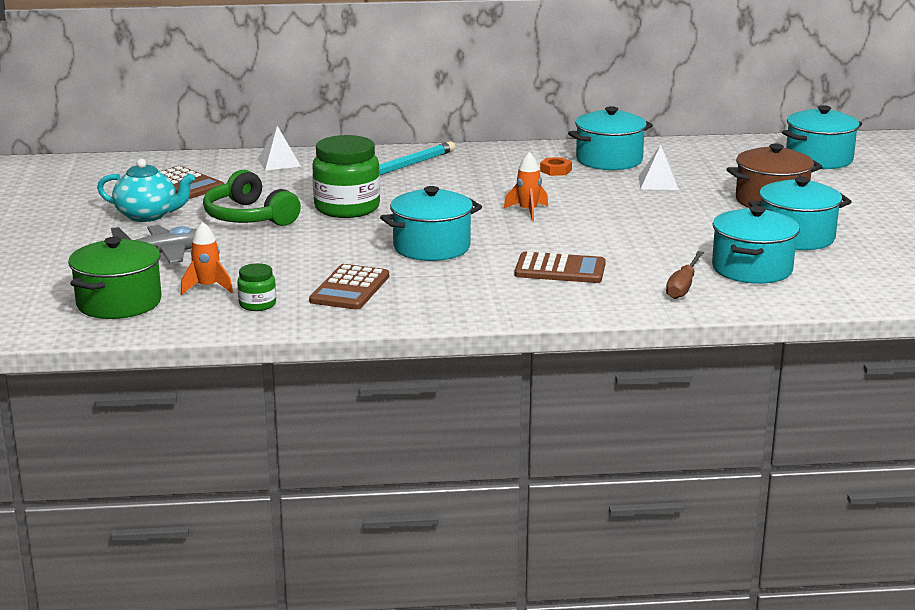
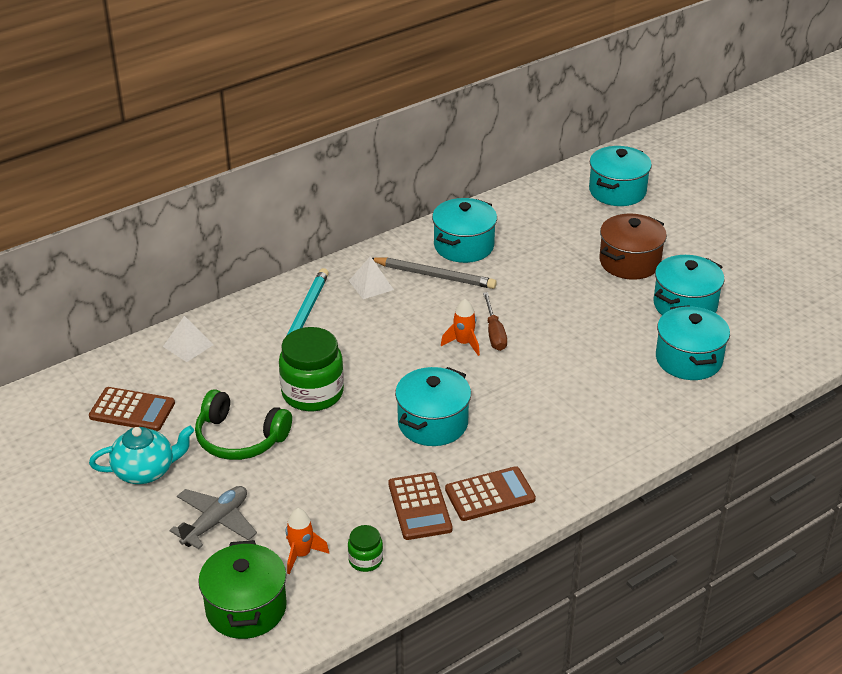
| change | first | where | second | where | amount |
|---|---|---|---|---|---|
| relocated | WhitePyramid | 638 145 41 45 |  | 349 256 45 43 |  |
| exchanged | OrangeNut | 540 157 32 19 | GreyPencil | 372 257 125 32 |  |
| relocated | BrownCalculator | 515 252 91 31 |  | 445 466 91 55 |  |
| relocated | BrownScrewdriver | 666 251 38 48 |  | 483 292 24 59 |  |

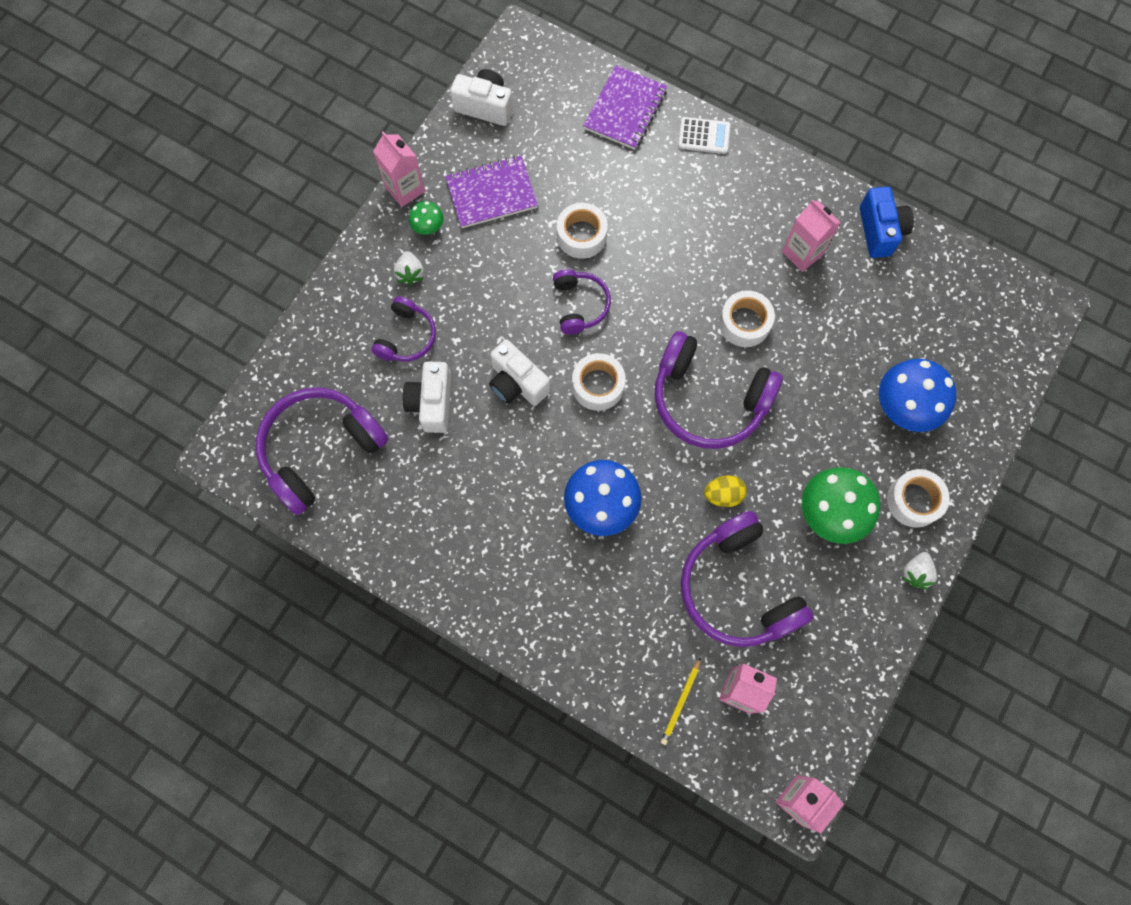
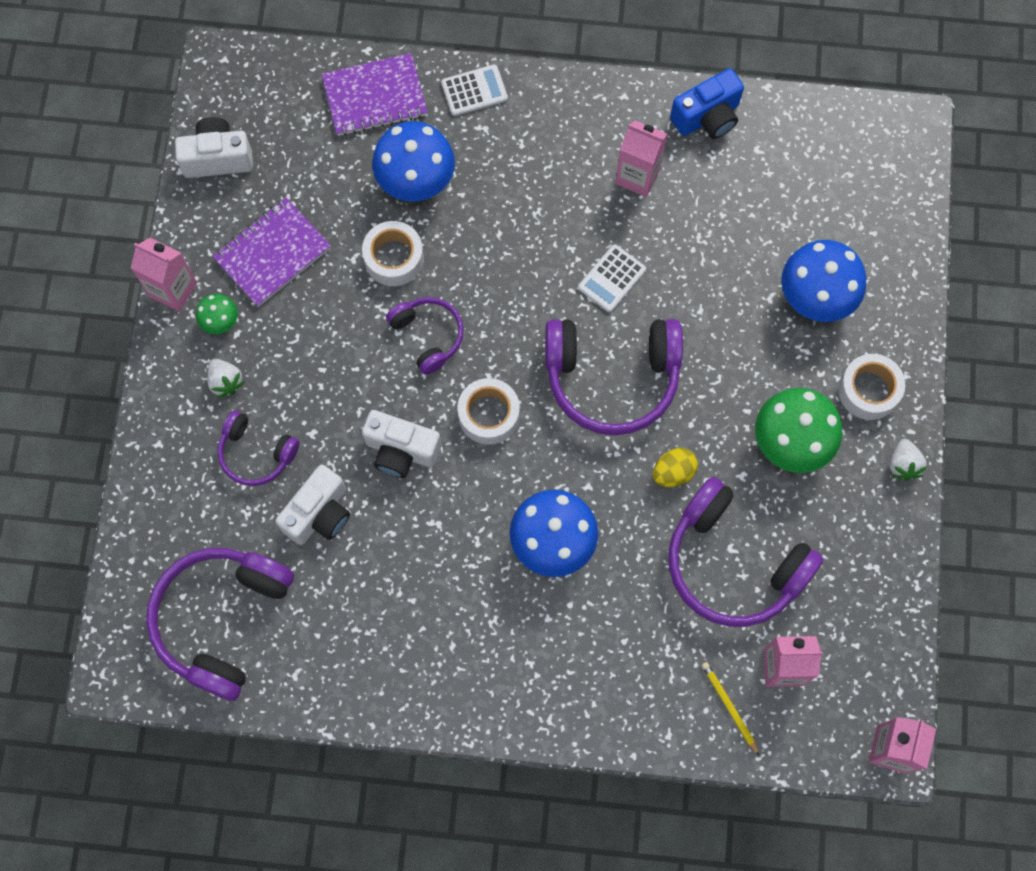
| change | first | where | second | where | amount |
|---|---|---|---|---|---|
| spun | PurpleHeadphones | 371 296 65 66 |  | 217 410 83 76 | 120 degrees clockwise |
| spun | WhiteCamera | 403 361 48 72 |  | 275 465 75 80 | 120 degrees counterclockwise |
| spun | PurpleNotebook | 583 65 84 85 |  | 322 53 105 83 | 75 degrees clockwise |
| appeared |  |  | BlueMushroom | 372 121 83 80 |  |
| exchanged | WhiteTape | 719 290 56 57 | WhiteCalculator | 578 244 68 68 |  |
| spun | BlueCamera | 860 187 54 71 |  | 670 68 74 71 | 90 degrees clockwise |
| spun | YellowPencil | 661 657 40 88 |  | 702 662 57 93 | 150 degrees clockwise |

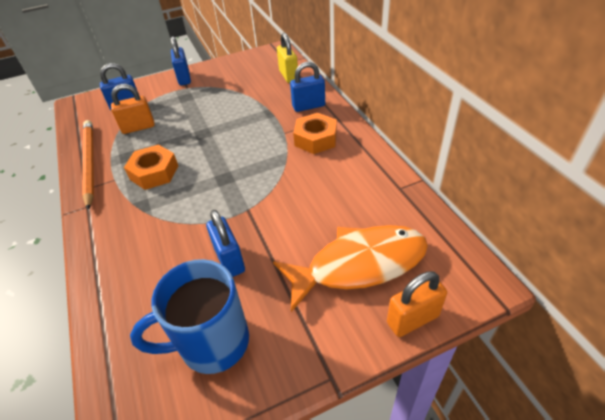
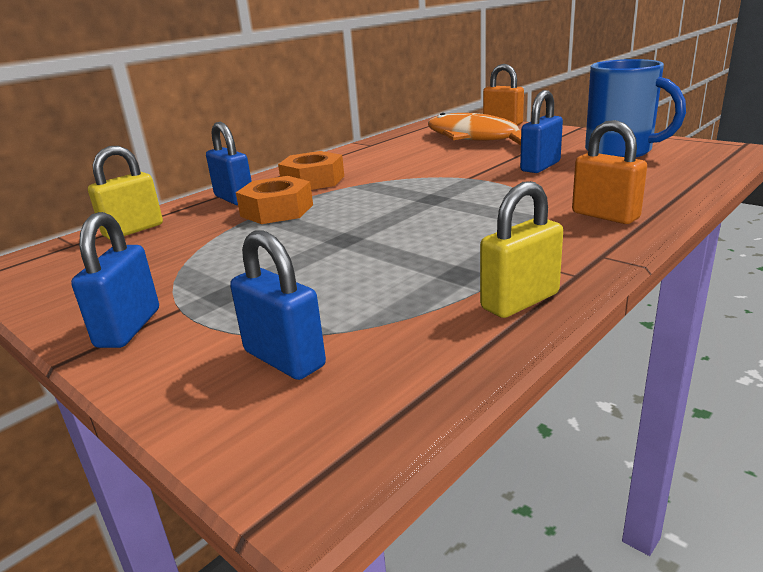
| change | first | where | second | where | amount |
|---|---|---|---|---|---|
| spun | BluePadlock | 171 36 20 49 |  | 71 212 88 136 | 45 degrees counterclockwise |
| relocated | OrangeNut | 124 145 54 45 |  | 236 176 77 48 |  |
| exchanged | OrangePencil | 82 120 12 90 | YellowPadlock | 480 181 83 137 |  |
| relocated | OrangePadlock | 111 84 43 50 |  | 572 120 75 104 |  |

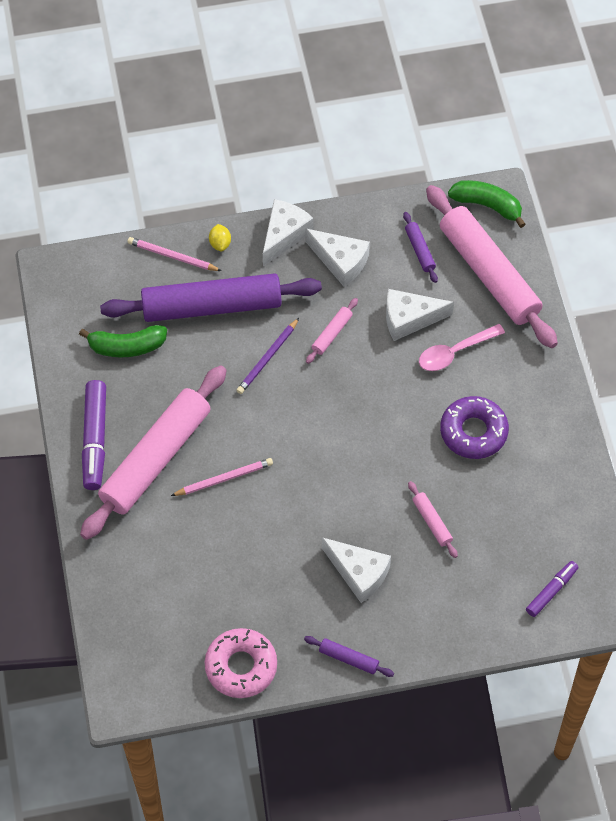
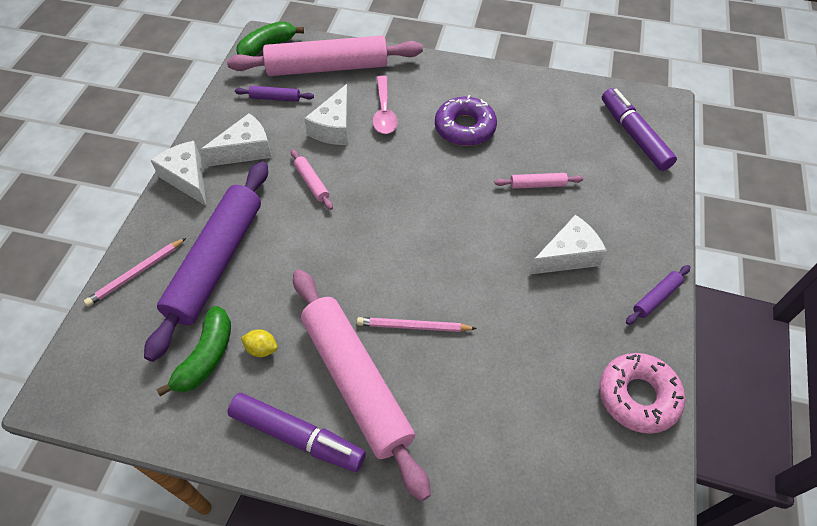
| change | first | where | second | where | amount |
|---|---|---|---|---|---|
| relocated | YellowLemon | 209 224 22 27 |  | 241 329 37 28 |  |
| spun | PinkPencil | 171 458 102 38 |  | 357 317 120 15 | 90 degrees counterclockwise |
| size | PurpleMarker | 526 561 52 56 |  | 602 88 75 83 | x1.70 |
| missing | PurplePencil | 236 318 63 76 |  |  |  |

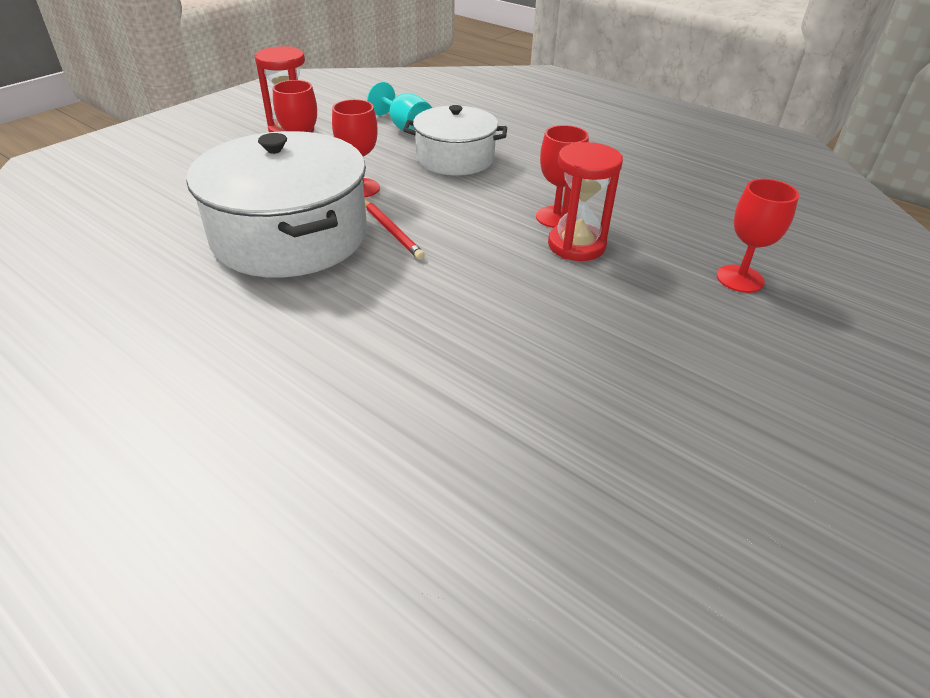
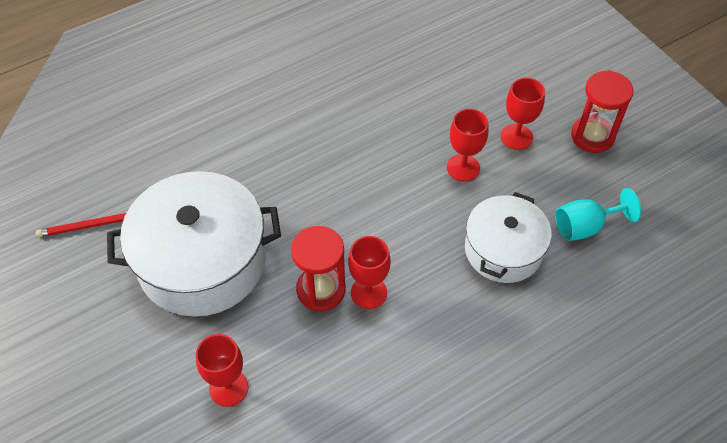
| change | first | where | second | where | amount |
|---|---|---|---|---|---|
| relocated | RedPencil | 365 200 60 60 |  | 36 213 90 24 |  |
| relocated | WhitePot | 186 131 181 146 |  | 107 171 174 146 |  |

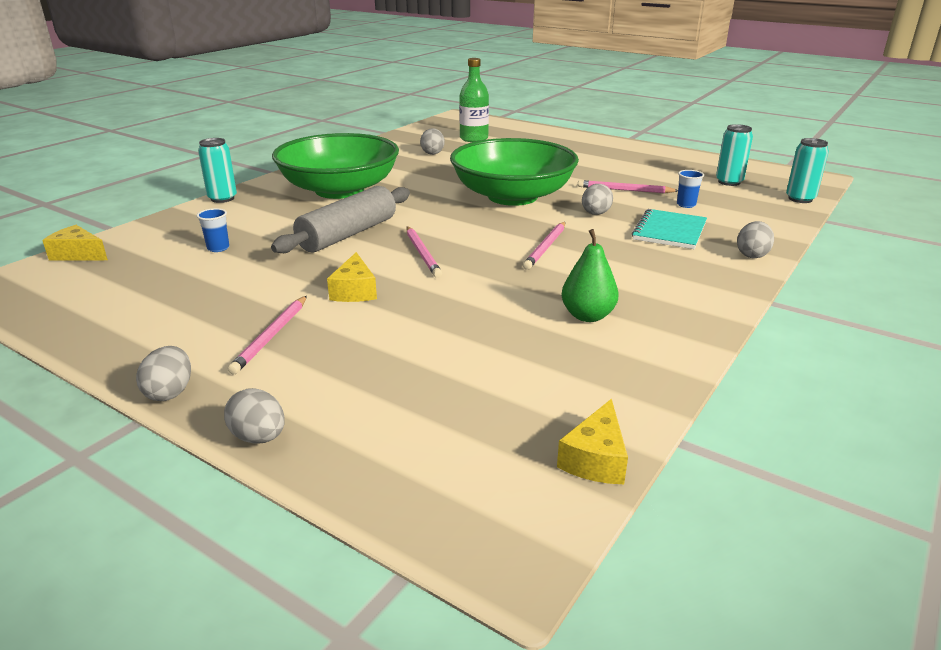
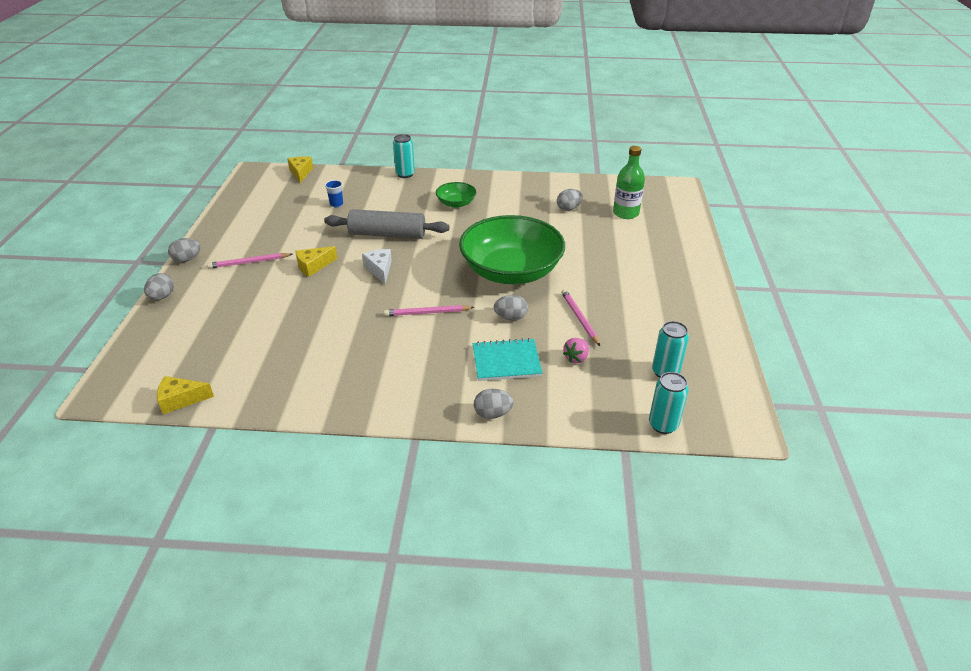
| change | first | where | second | where | amount |
|---|---|---|---|---|---|
| exchanged | PinkPencil | 406 226 36 52 | WhiteCheese | 362 249 30 35 |  |
| size | GreenBowl | 272 133 127 66 |  | 436 182 40 26 | x0.45 |
| exchanged | BlueCup | 677 170 27 38 | PinkStrawberry | 563 338 26 25 |  |
| missing | GreenPear | 561 229 58 93 |  |  |  |

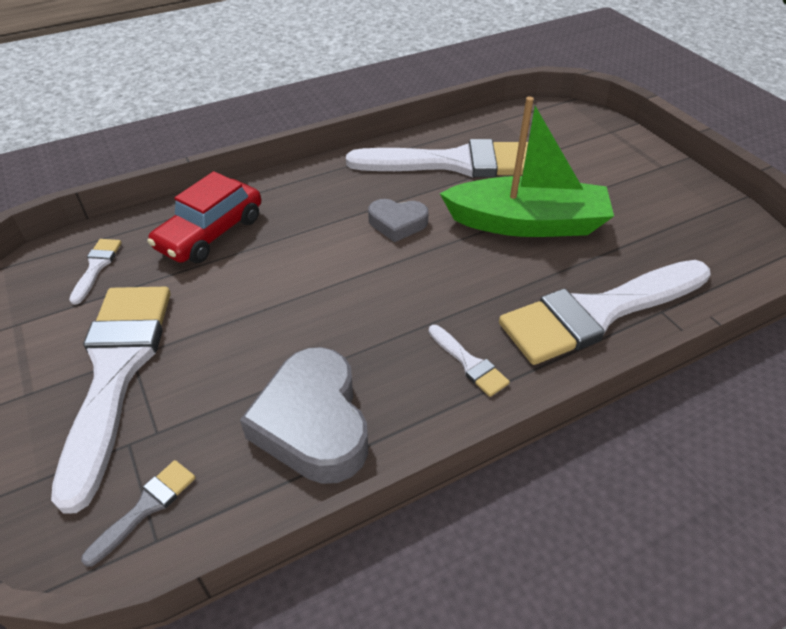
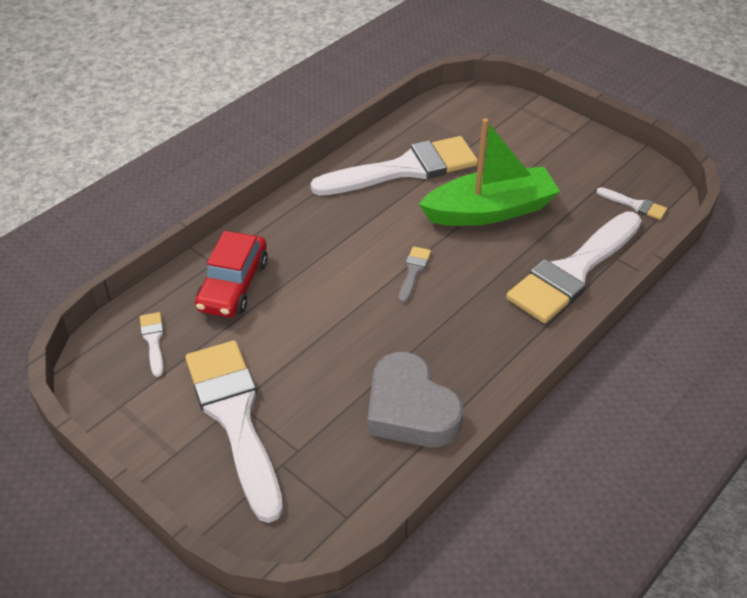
| change | first | where | second | where | amount |
|---|---|---|---|---|---|
| relocated | GreyBrush | 81 460 115 107 |  | 399 246 32 57 |  |
| relocated | WhiteBrush | 429 325 81 72 |  | 597 187 70 33 |  |
| missing | GreyHeart | 368 199 61 43 |  |  |  |

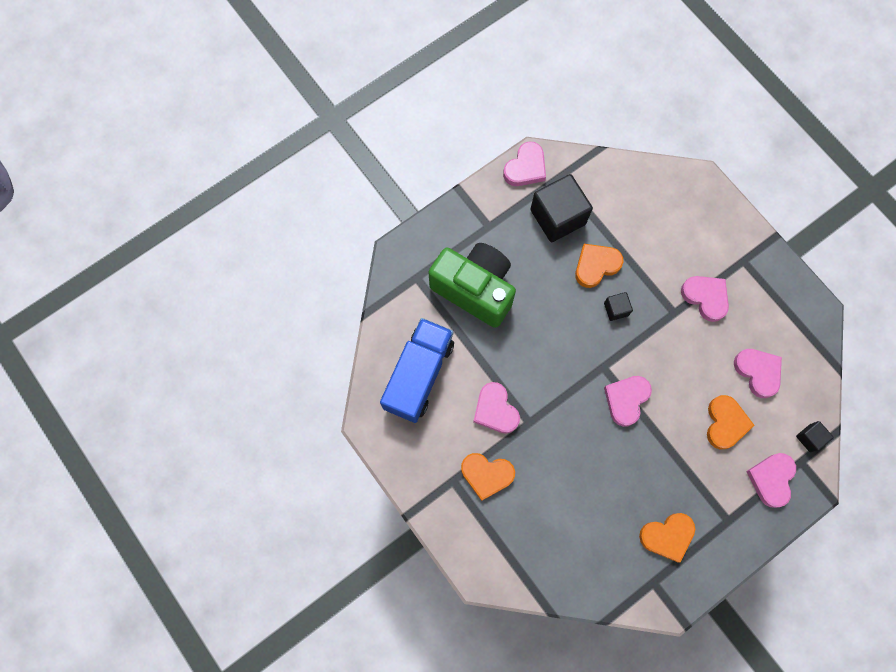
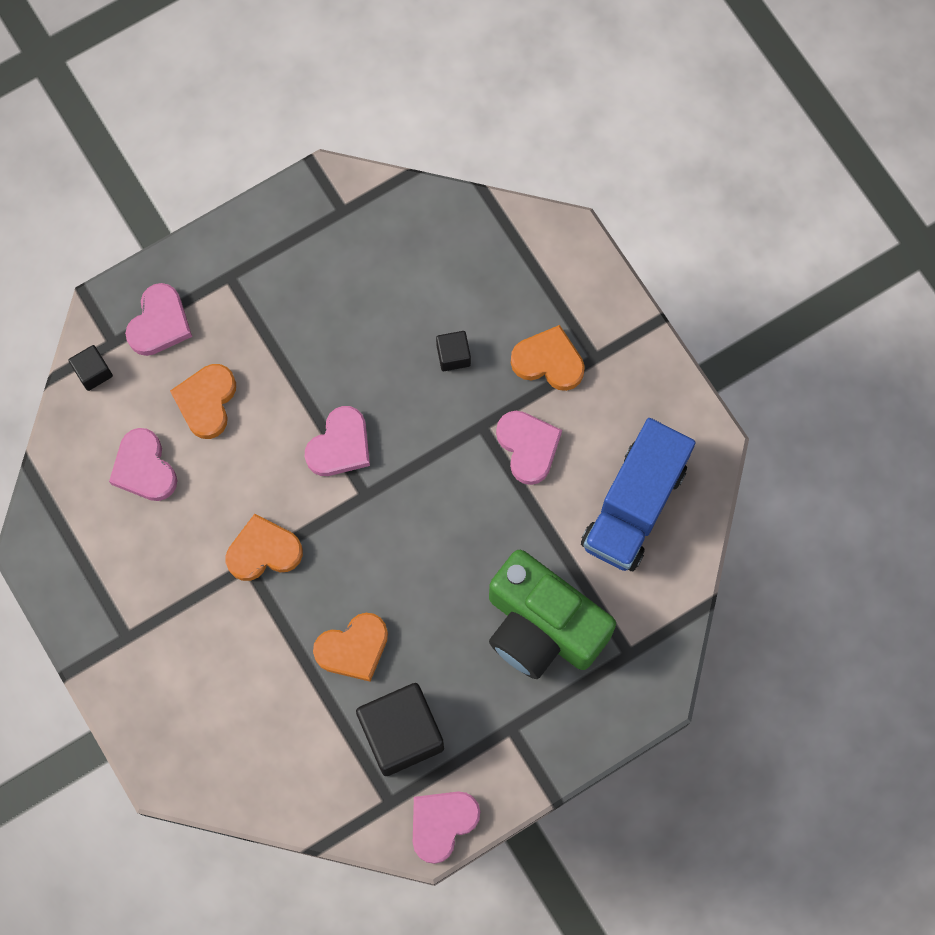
| change | first | where | second | where | amount |
|---|---|---|---|---|---|
| relocated | OrangeHeart | 639 513 56 50 |  | 226 514 77 67 |  |
| relocated | BlackCube | 604 292 29 29 |  | 436 331 35 40 |  |
| missing | PinkHeart | 681 276 48 46 |  |  |  |

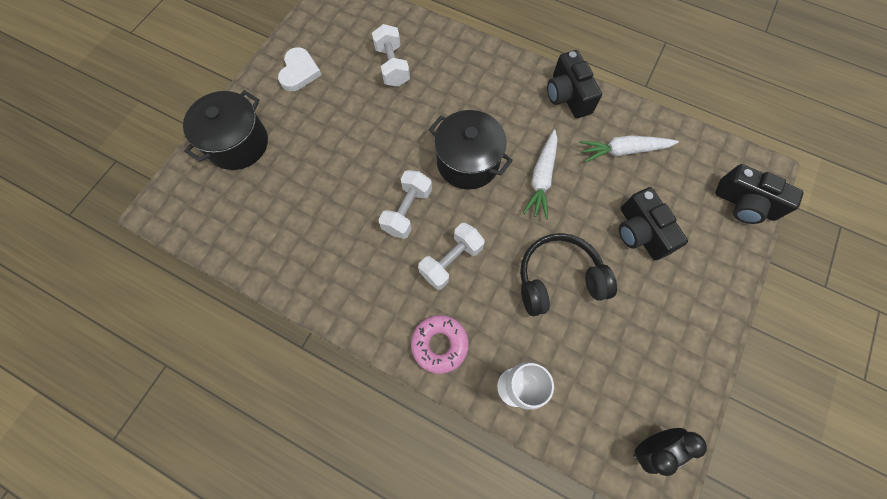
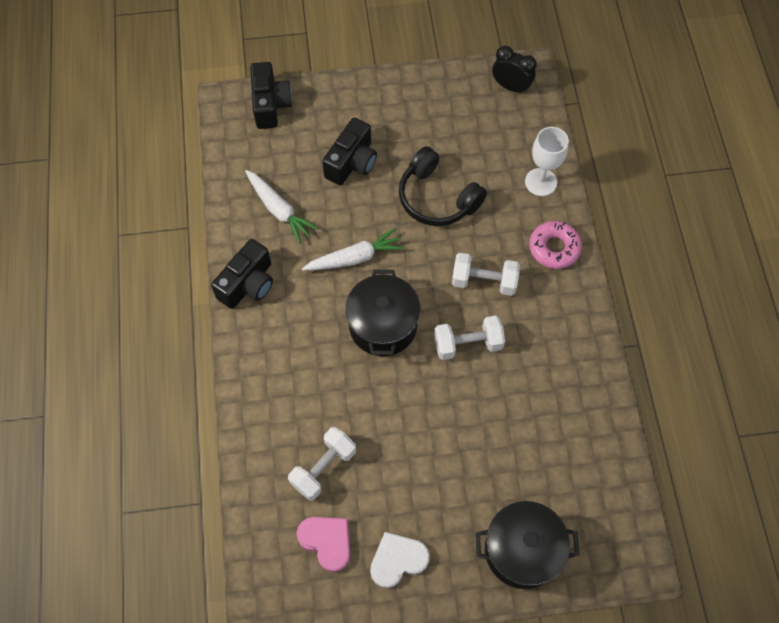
| change | first | where | second | where | amount |
|---|---|---|---|---|---|
| appeared |  |  | PinkHeart | 297 517 53 55 |  |

